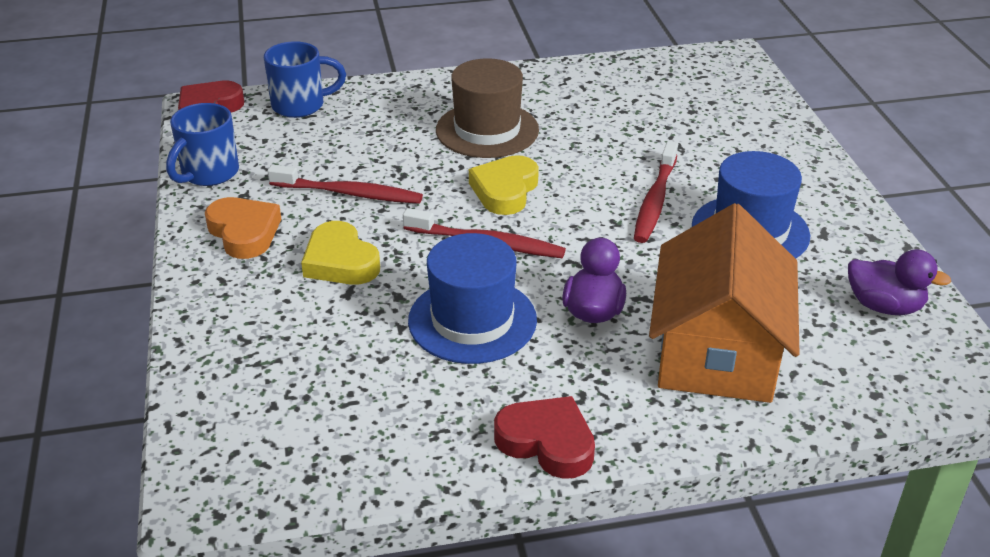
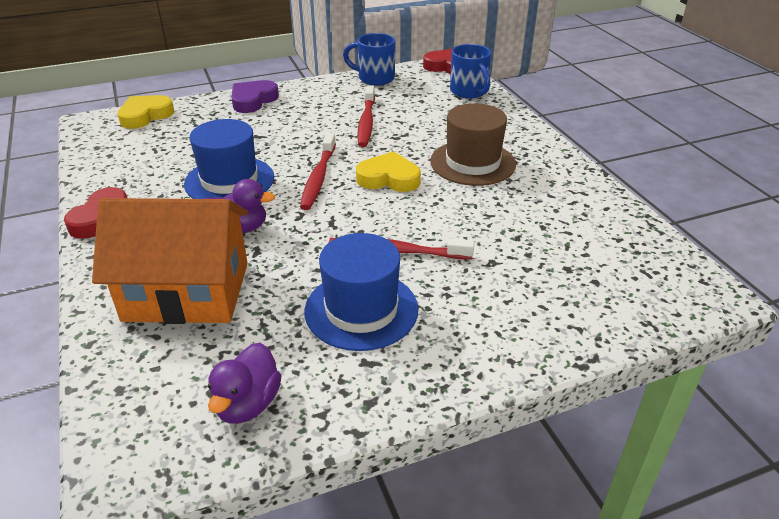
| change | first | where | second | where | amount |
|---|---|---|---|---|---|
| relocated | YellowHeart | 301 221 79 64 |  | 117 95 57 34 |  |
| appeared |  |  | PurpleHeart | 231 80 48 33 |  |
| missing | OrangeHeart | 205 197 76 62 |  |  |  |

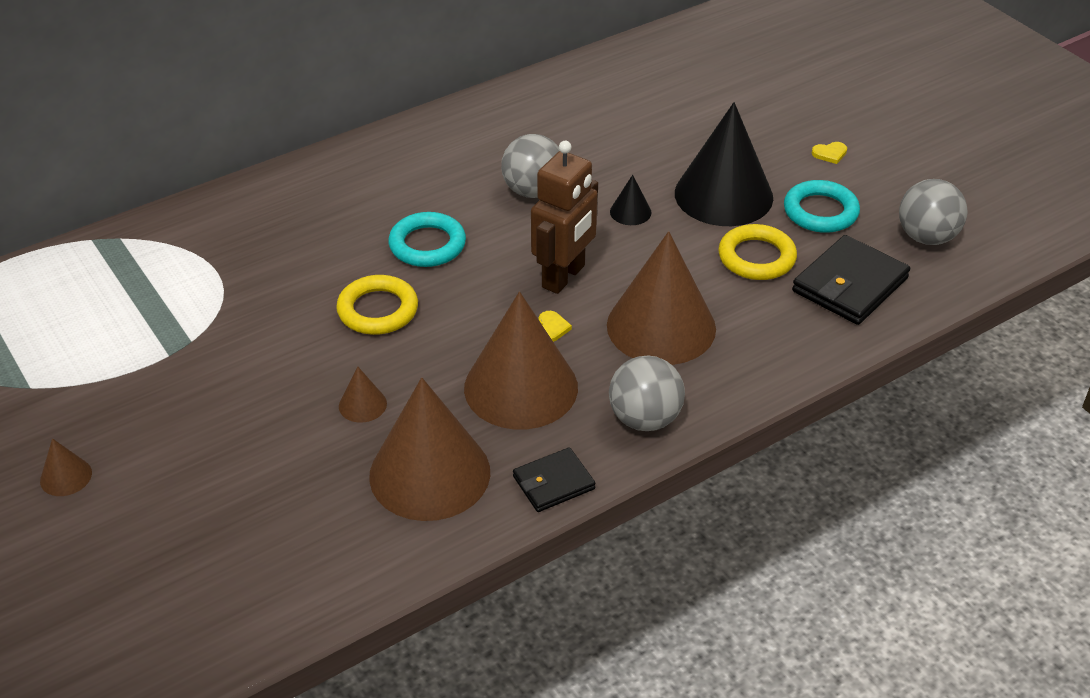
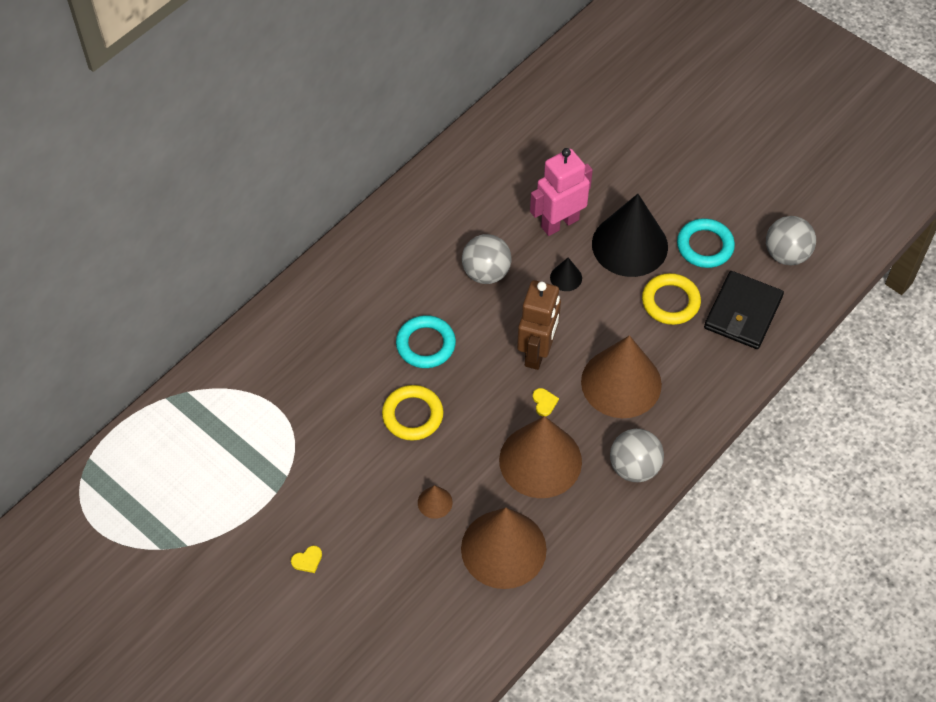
| change | first | where | second | where | amount |
|---|---|---|---|---|---|
| relocated | YellowHeart | 812 142 35 22 |  | 291 546 31 27 |  |
| appeared |  |  | PinkRobot | 530 148 63 88 |  |
| missing | BrownCone | 40 438 52 58 |  |  |  |
| missing | BlackWallet | 513 447 83 65 |  |  |  |

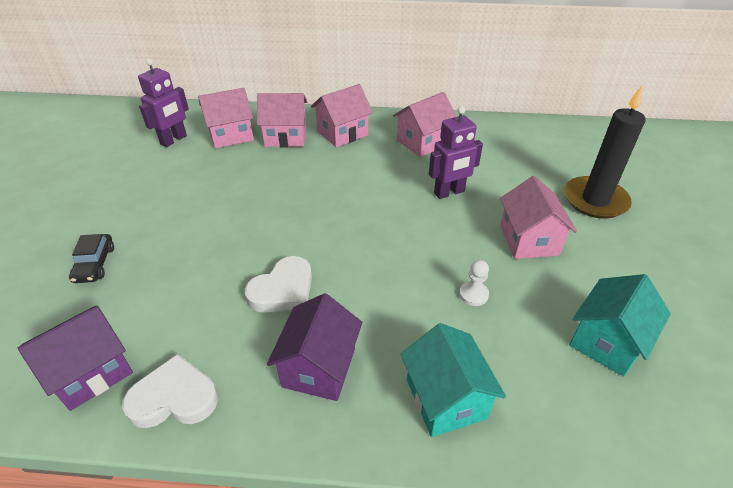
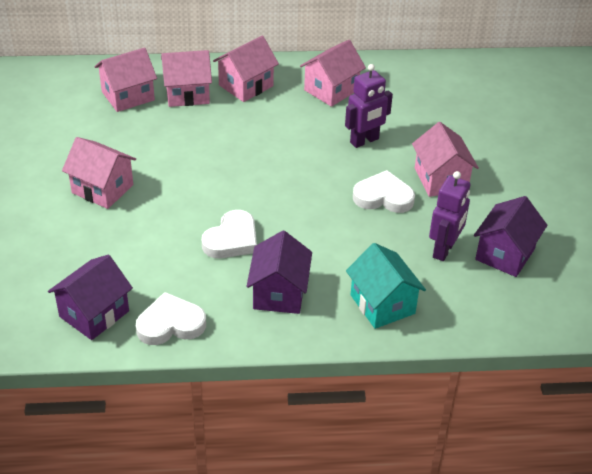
| change | first | where | second | where | amount |
|---|---|---|---|---|---|
| appeared |  |  | PinkHouse | 62 137 74 72 |  |
| appeared |  |  | WhiteHeart | 353 170 62 43 |  |
| relocated | PurpleRobot | 138 59 51 88 |  | 429 171 41 90 |  |
| colour | TurquoiseHouse | 569 274 102 103 | PurpleHouse | 474 196 74 81 |  |
| missing | BlackCar | 69 234 45 49 |  |  |  |
| missing | WhitePawn | 459 260 30 46 |  |  |  |
| missing | BlackCandle | 564 85 82 134 |  |  |  |

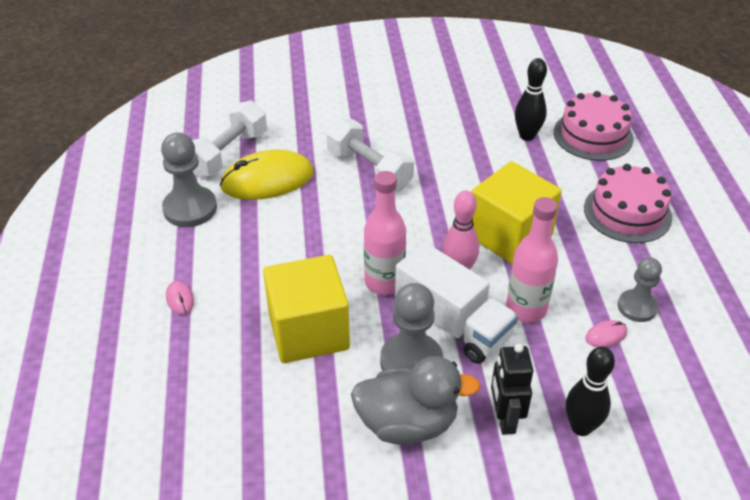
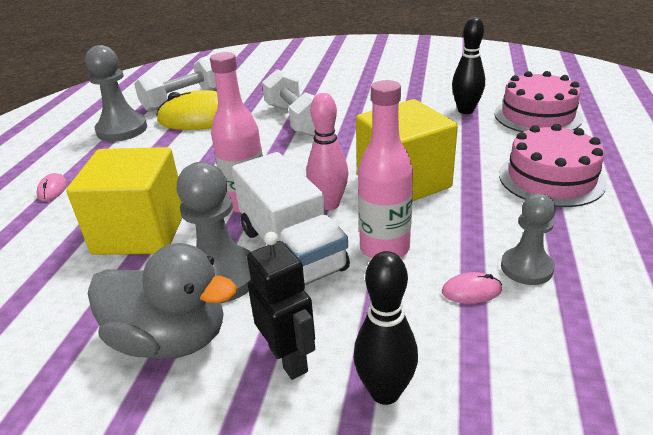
| change | first | where | second | where | amount |
|---|---|---|---|---|---|
| spun | BlackRobot | 491 343 43 92 |  | 247 232 68 148 | 135 degrees clockwise |

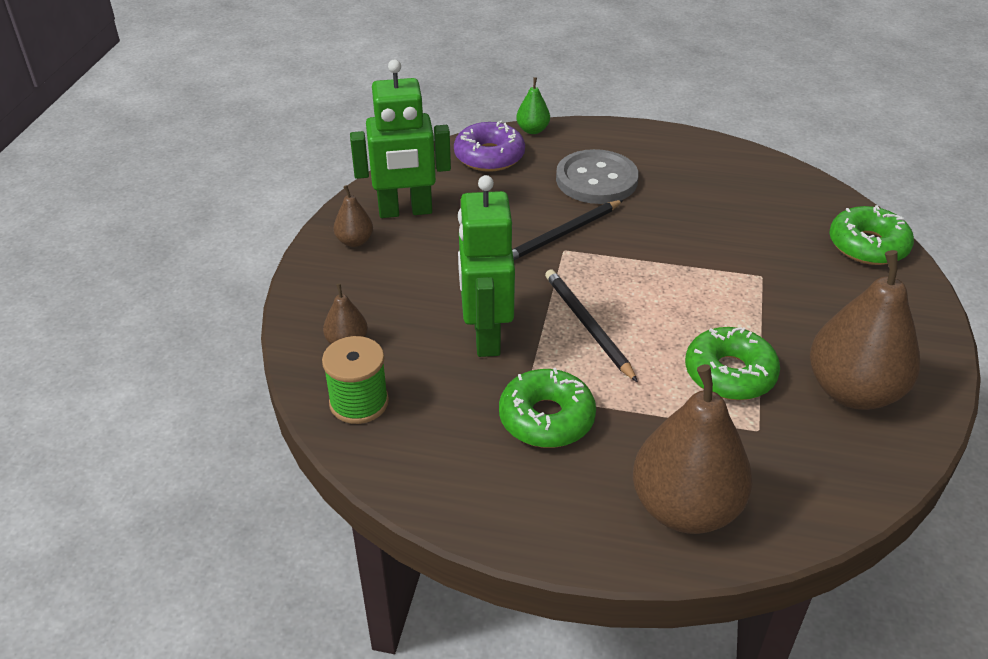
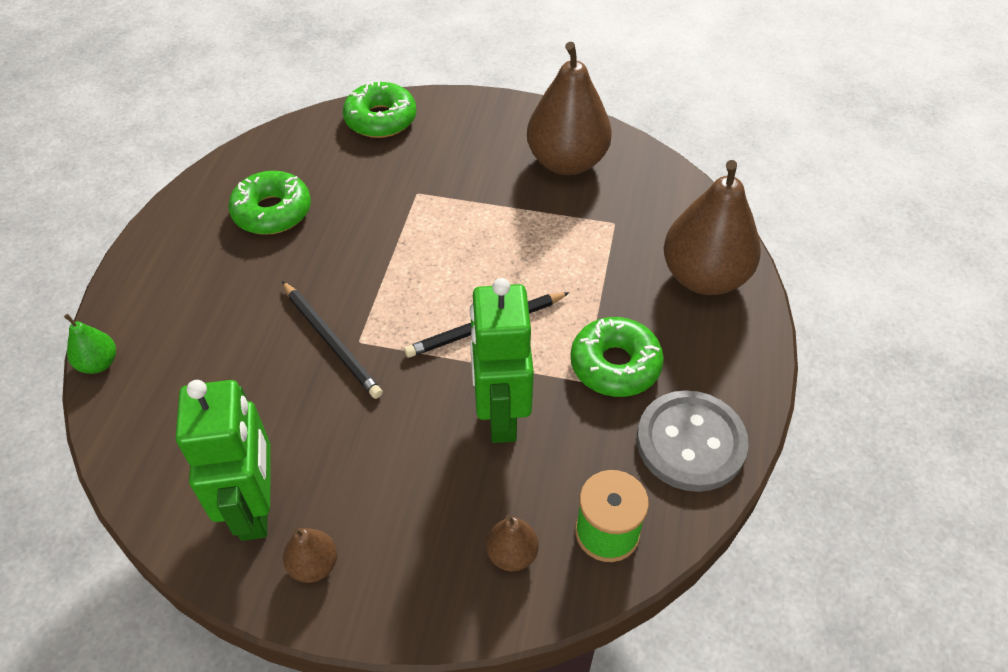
| change | first | where | second | where | amount |
|---|---|---|---|---|---|
| relocated | GreenDonut | 685 327 95 73 |  | 228 171 83 64 |  |
| spun | GreenRobot | 458 175 57 182 |  | 470 278 64 165 | 90 degrees clockwise |
| relocated | GreyButton | 556 149 83 55 |  | 637 390 112 102 |  |
| missing | PurpleDonut | 454 121 71 51 |  |  |  |

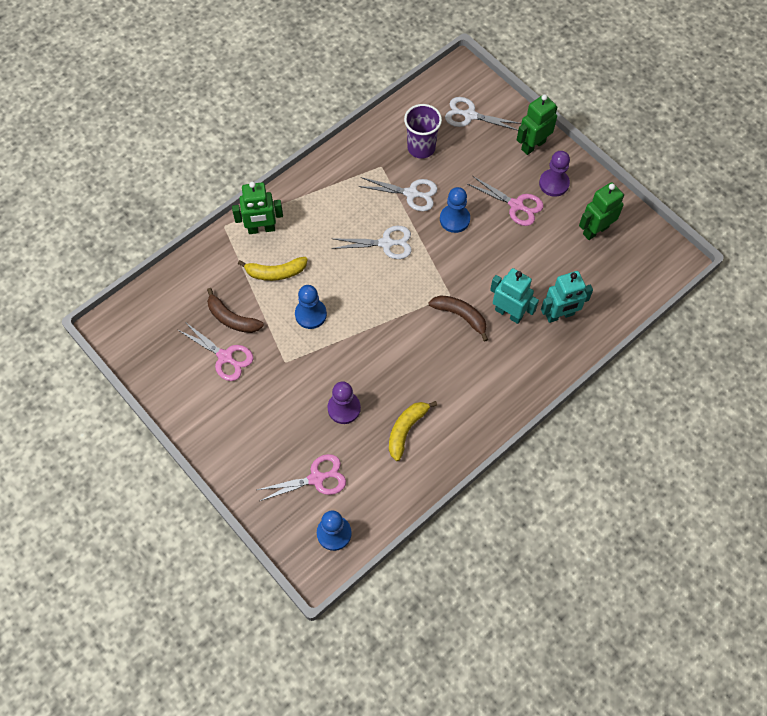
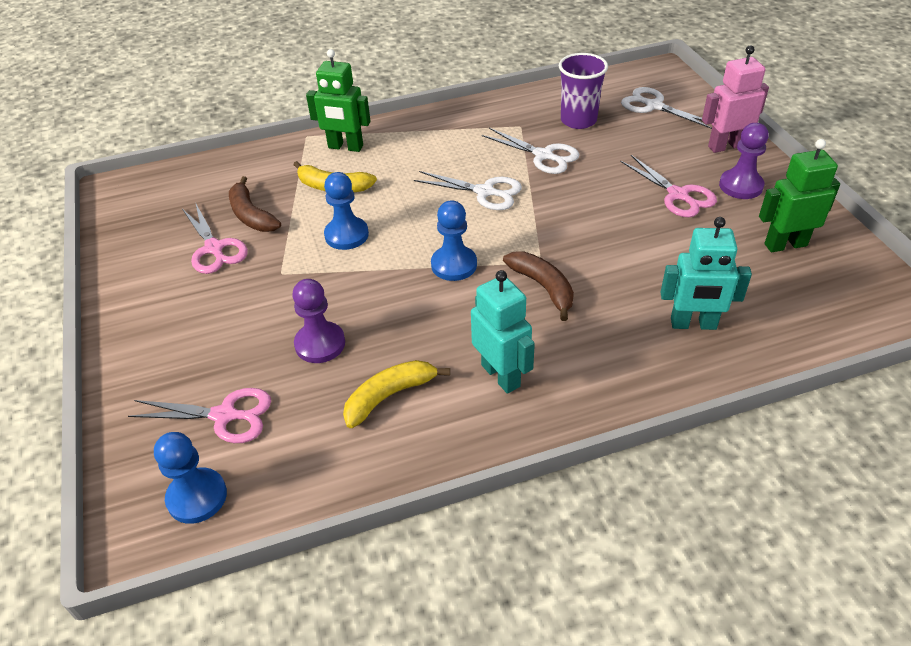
| change | first | where | second | where | amount |
|---|---|---|---|---|---|
| relocated | BluePawn | 440 187 30 46 |  | 431 200 46 81 |  |
| relocated | TurquoiseRobot | 490 268 49 56 |  | 471 270 64 124 |  |
| colour | GreenRobot | 517 94 40 61 | PinkRobot | 702 45 67 108 |  |

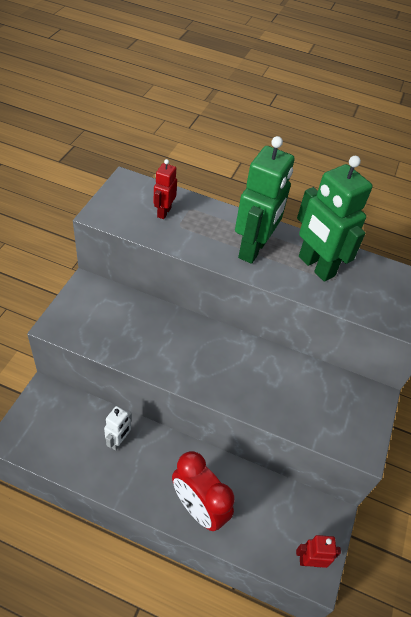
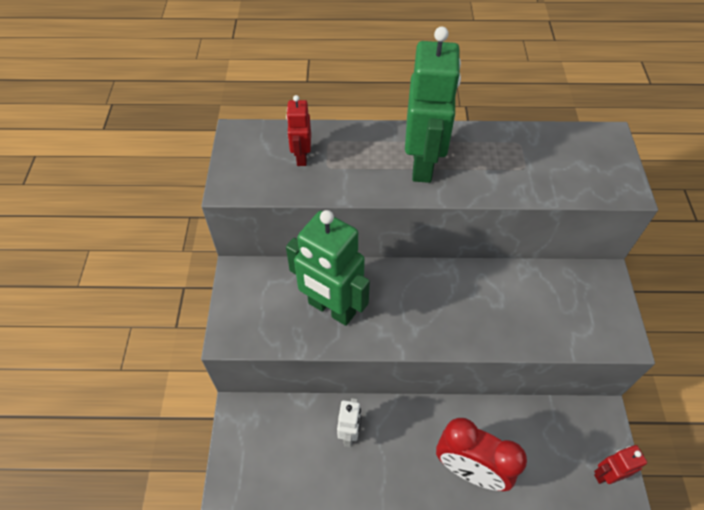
| change | first | where | second | where | amount |
|---|---|---|---|---|---|
| relocated | GreenRobot | 297 156 76 126 |  | 286 210 84 116 |  |

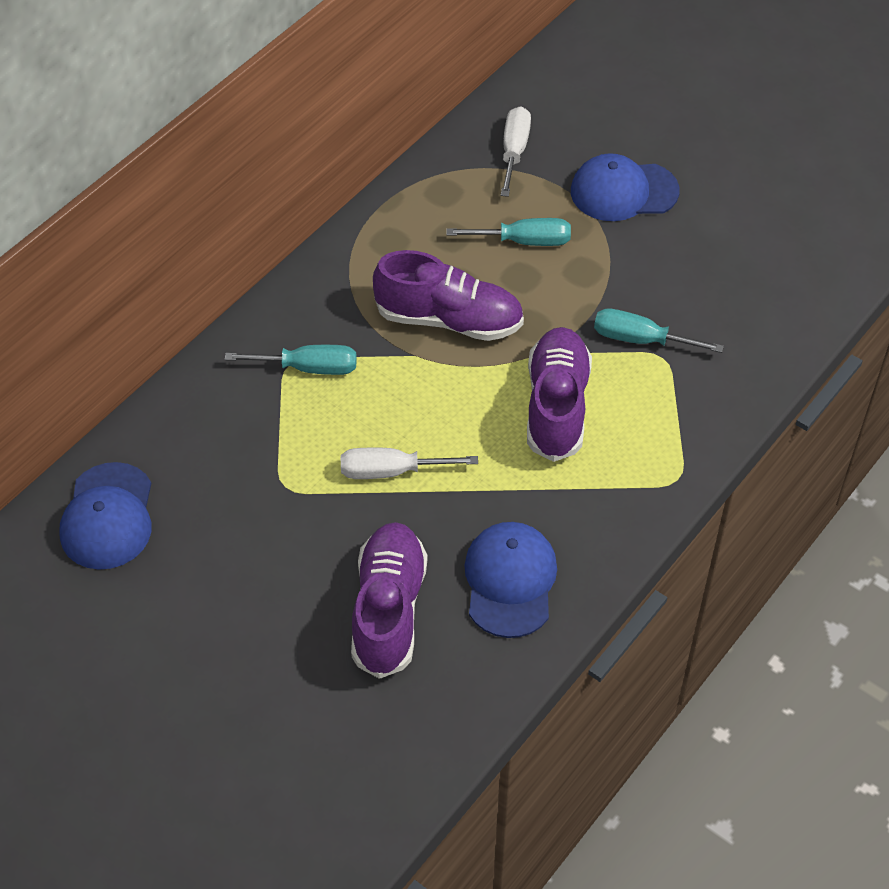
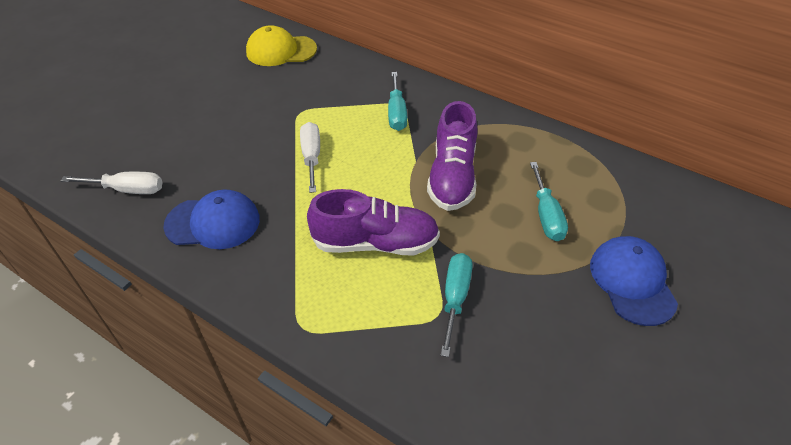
| change | first | where | second | where | amount |
|---|---|---|---|---|---|
| relocated | WhiteScrewdriver | 501 106 30 91 |  | 61 172 102 22 |  |
| colour | BlueCap | 59 462 92 108 | YellowCap | 246 25 71 41 |  |
| missing | PurpleShoe | 351 522 76 157 |  |  |  |

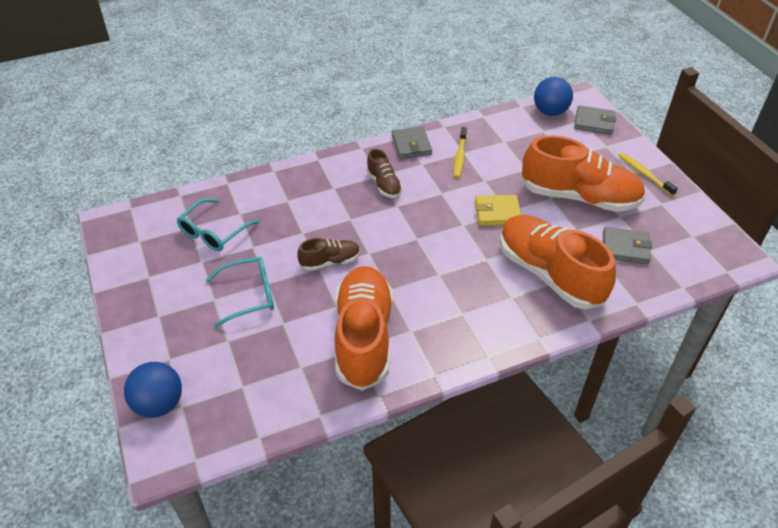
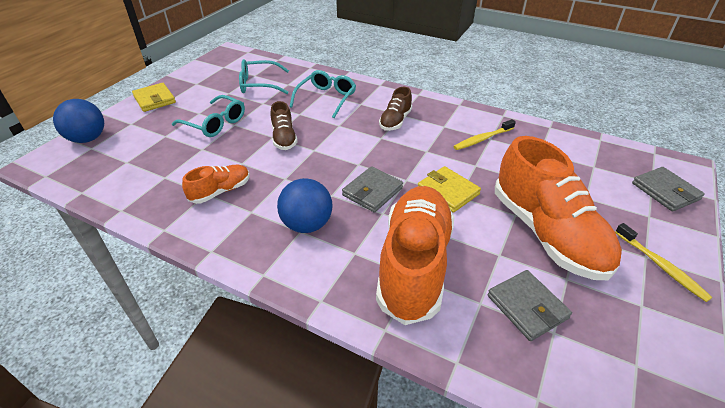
| change | first | where | second | where | amount |
|---|---|---|---|---|---|
| appeared |  |  | YellowWallet | 132 83 44 29 |  |
| size | OrangeShoe | 334 266 59 125 |  | 182 165 68 39 | x0.48 |
| spun | BrownShoe | 297 238 63 33 |  | 271 101 27 49 | 45 degrees clockwise |
| relocated | BlueBall | 534 77 39 39 |  | 277 178 56 55 |  |
| appeared |  |  | TurquoiseGlasses | 289 70 67 48 |  |
| relocated | GreyWallet | 392 126 40 33 |  | 342 166 61 47 |  |
| spun | YellowToothbrush | 618 153 60 43 |  | 615 223 97 79 | 135 degrees clockwise |

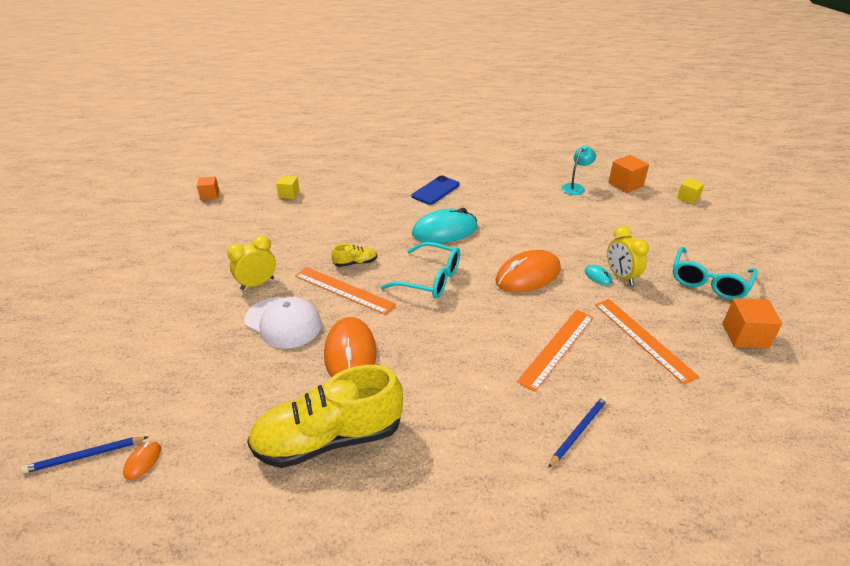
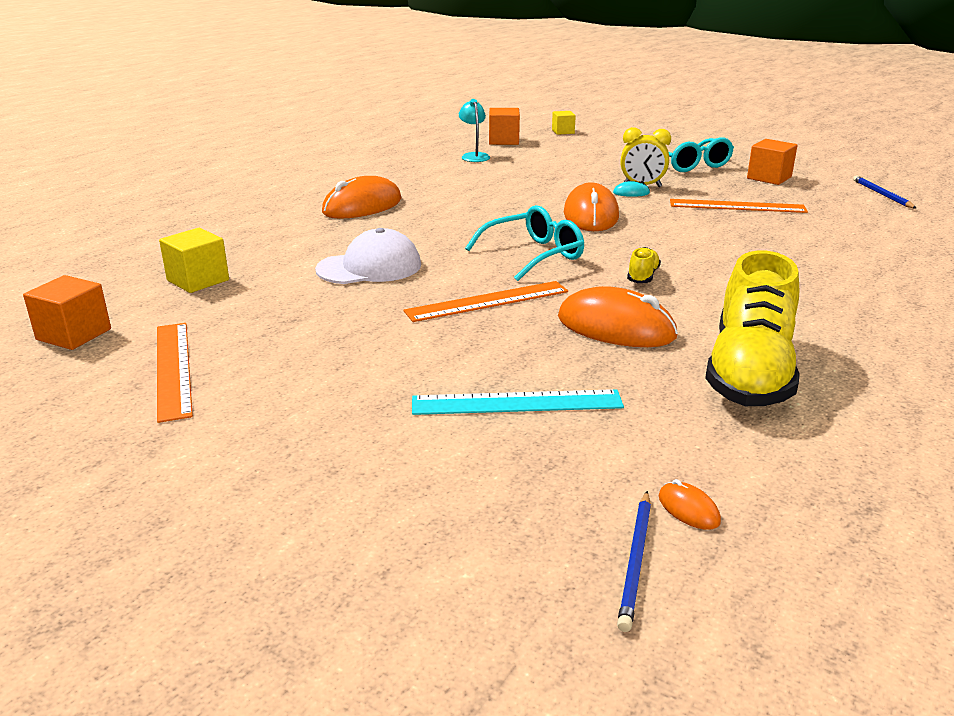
| change | first | where | second | where | amount |
|---|---|---|---|---|---|
| size | OrangeCube | 197 176 22 24 |  | 23 275 88 75 | x1.53 |
| relocated | OrangeRuler | 517 310 76 82 |  | 157 323 36 100 |  |
| size | YellowCube | 276 175 24 24 |  | 159 228 70 65 | x1.53 |
| relocated | WhiteCap | 244 297 78 52 |  | 315 228 106 56 |  |
| exchanged | BluePhone | 412 175 48 30 | OrangeMouse | 322 176 79 43 |  |
| appeared |  |  | TurquoiseRuler | 412 389 212 26 |  |
| relocated | YellowShoe | 331 244 46 23 |  | 627 247 34 36 |  |
| relocated | BluePencil | 548 396 60 72 |  | 853 175 63 33 |  |
| missing | YellowClock | 227 236 49 54 |  |  |  |
| missing | TurquoiseMouse | 412 208 66 35 |  |  |  |

